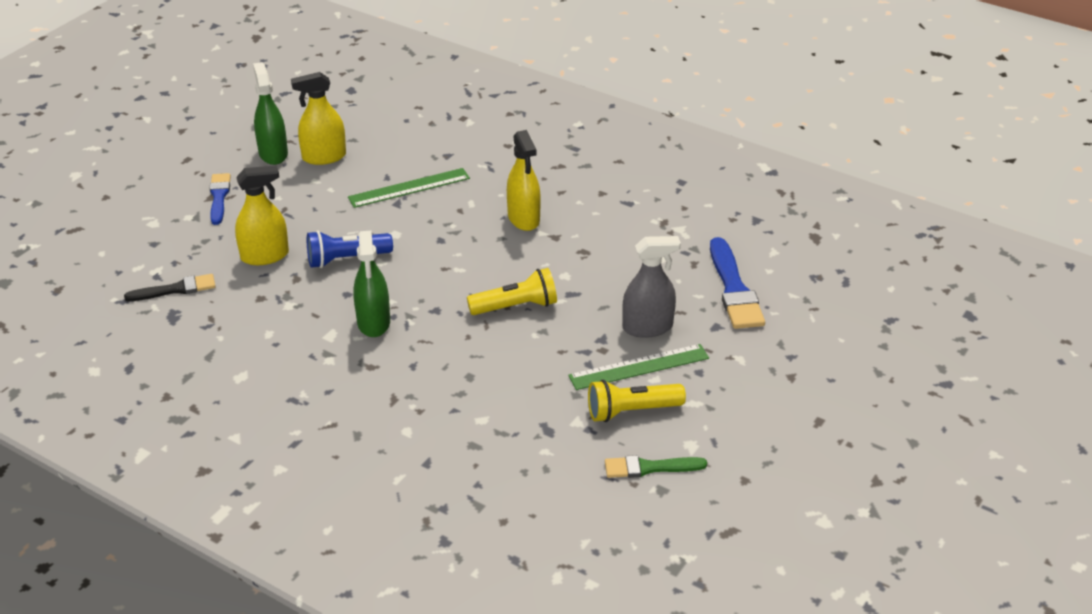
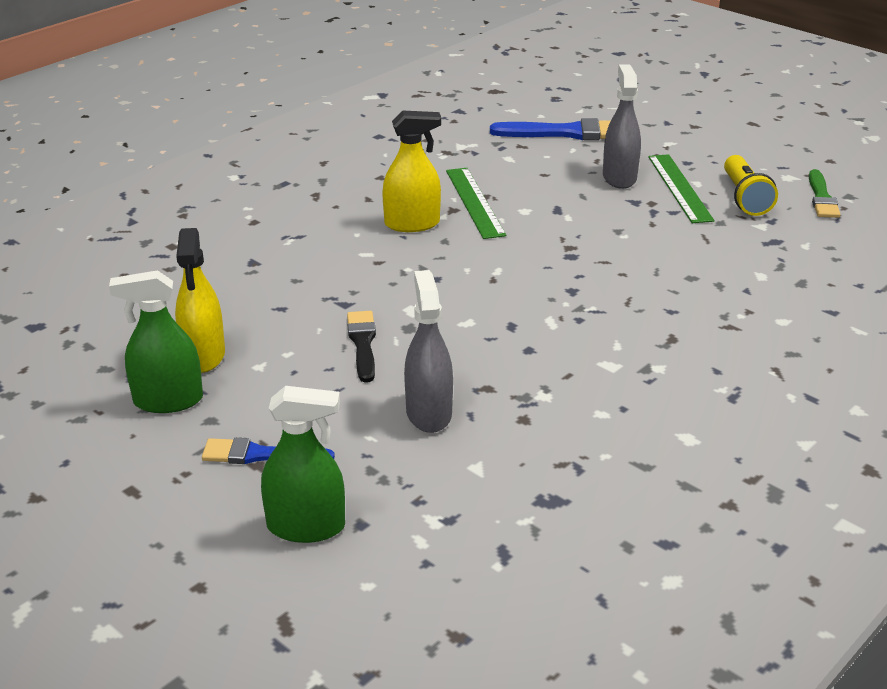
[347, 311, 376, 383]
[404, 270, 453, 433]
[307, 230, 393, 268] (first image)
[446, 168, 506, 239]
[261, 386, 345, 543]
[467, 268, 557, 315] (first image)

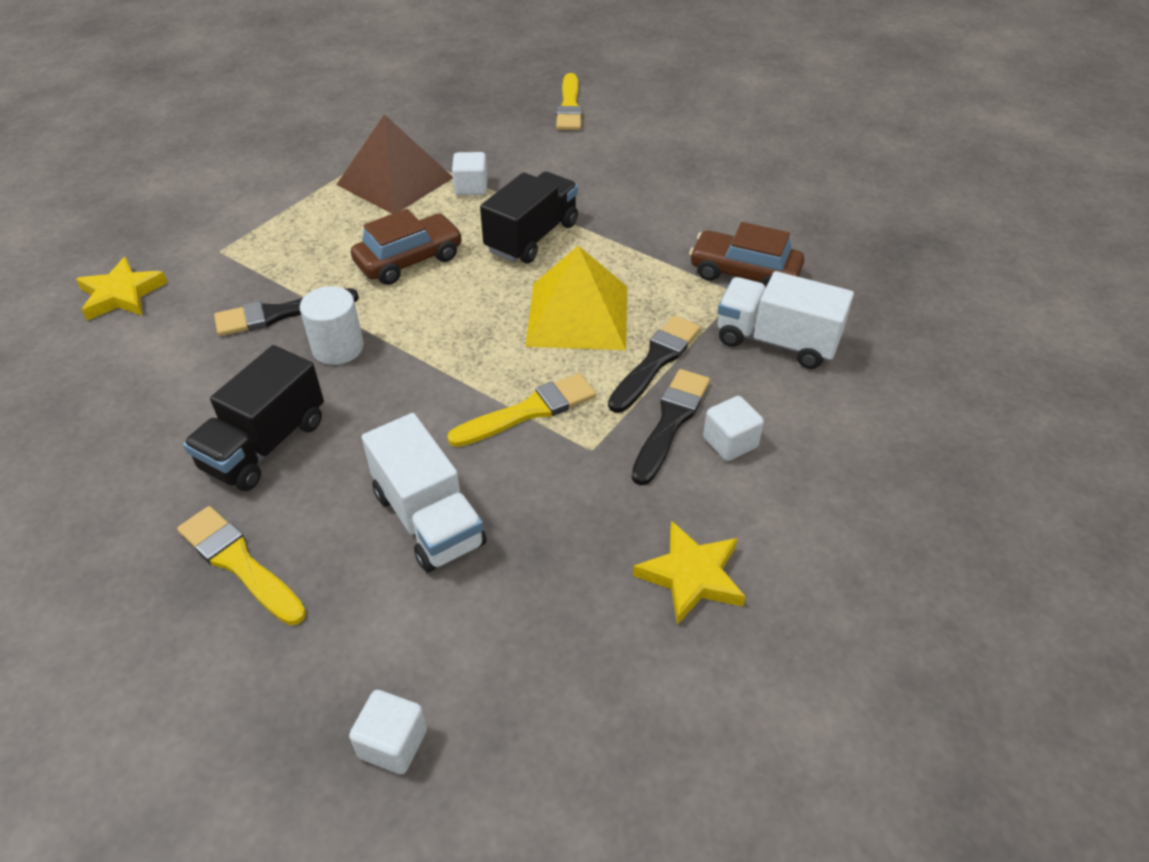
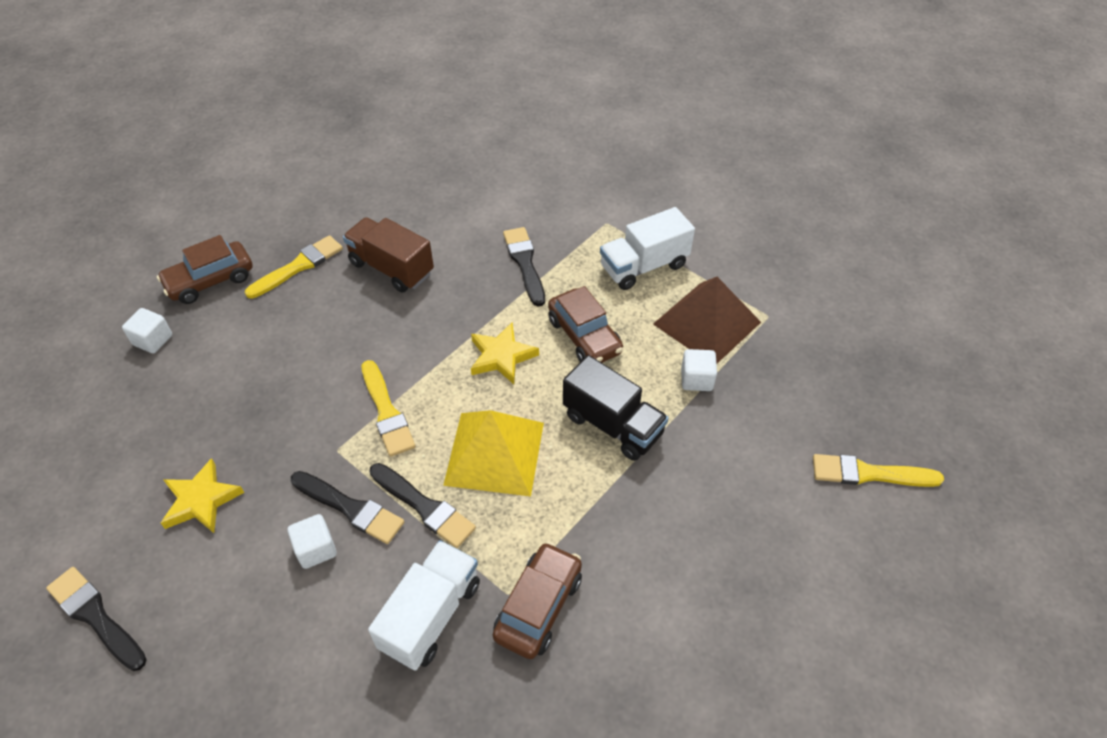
[471, 323, 539, 384]
[343, 217, 434, 292]
[300, 286, 364, 365] (first image)
[600, 207, 695, 290]
[46, 567, 147, 671]
[157, 235, 253, 304]

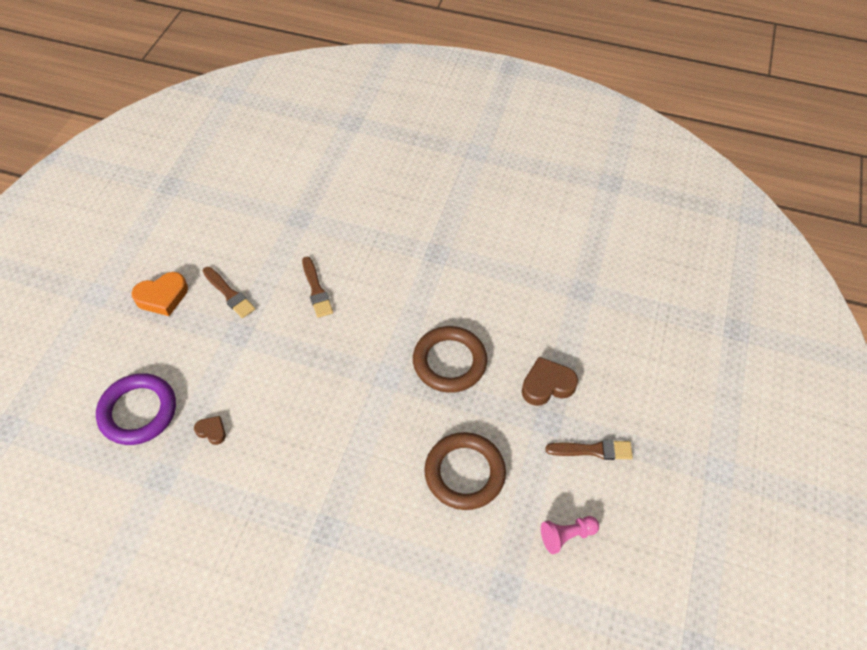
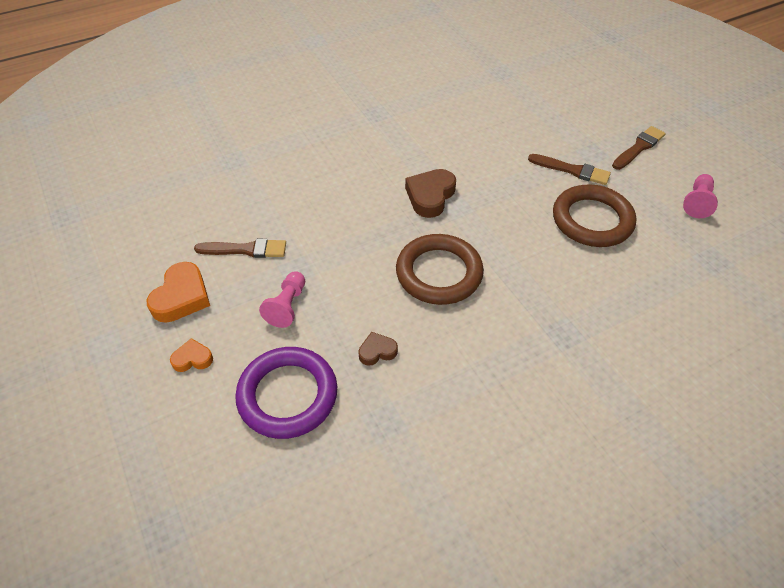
[528, 154, 611, 185]
[396, 234, 484, 305]
[405, 169, 456, 218]
[170, 338, 213, 372]
[259, 271, 305, 328]

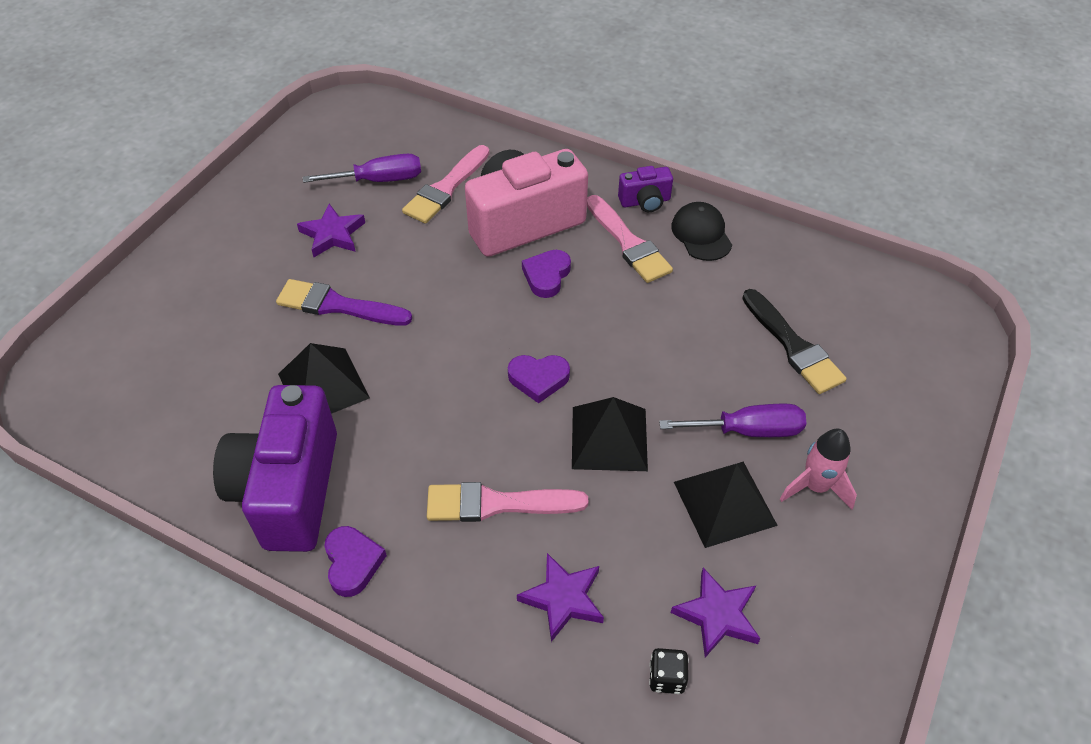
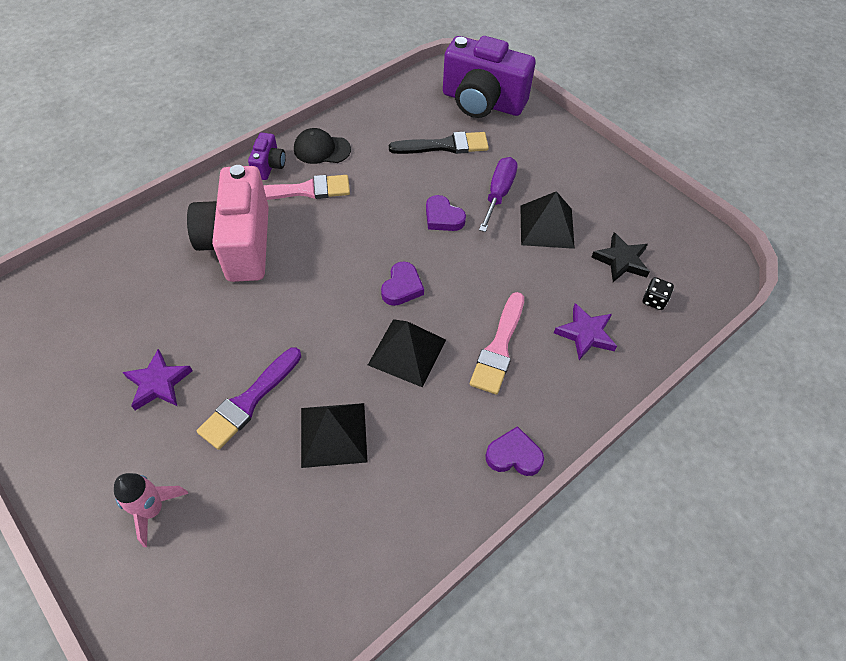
[443, 36, 536, 118]
[303, 154, 421, 183] (first image)
[402, 145, 490, 224] (first image)
[426, 195, 466, 231]
[368, 319, 446, 387]
[592, 232, 650, 282]
[114, 473, 188, 547]

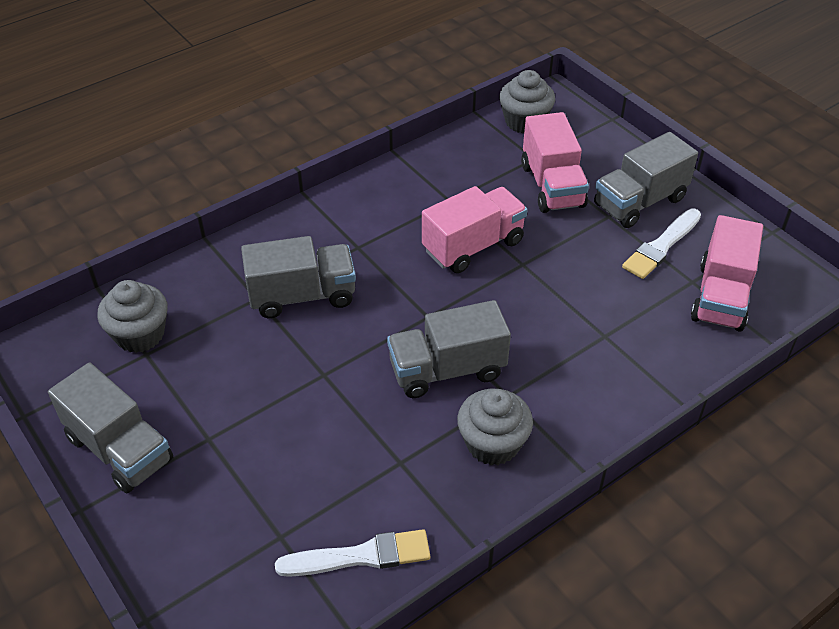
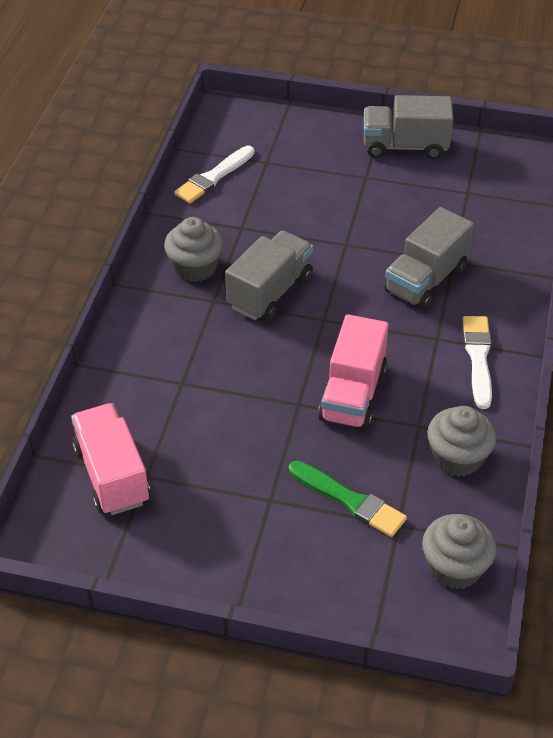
[427, 406, 496, 477]
[289, 461, 407, 537]
[594, 132, 698, 228] (first image)
[463, 316, 492, 409]

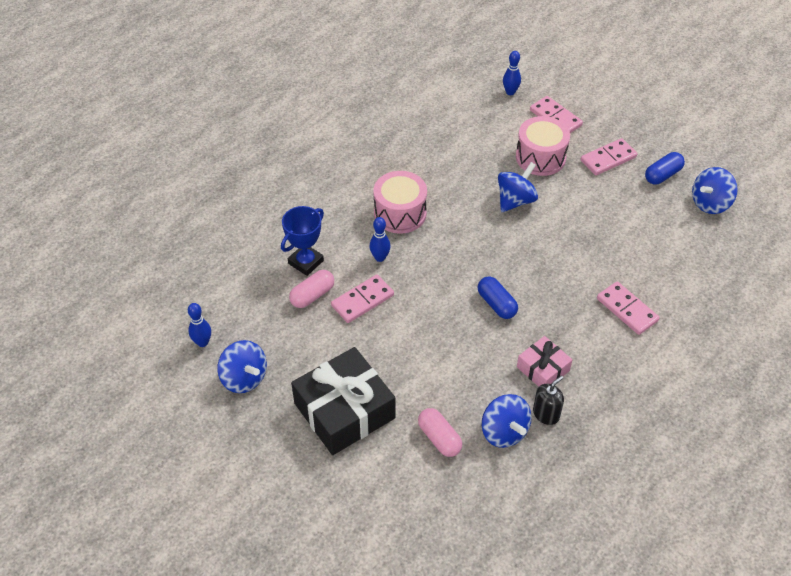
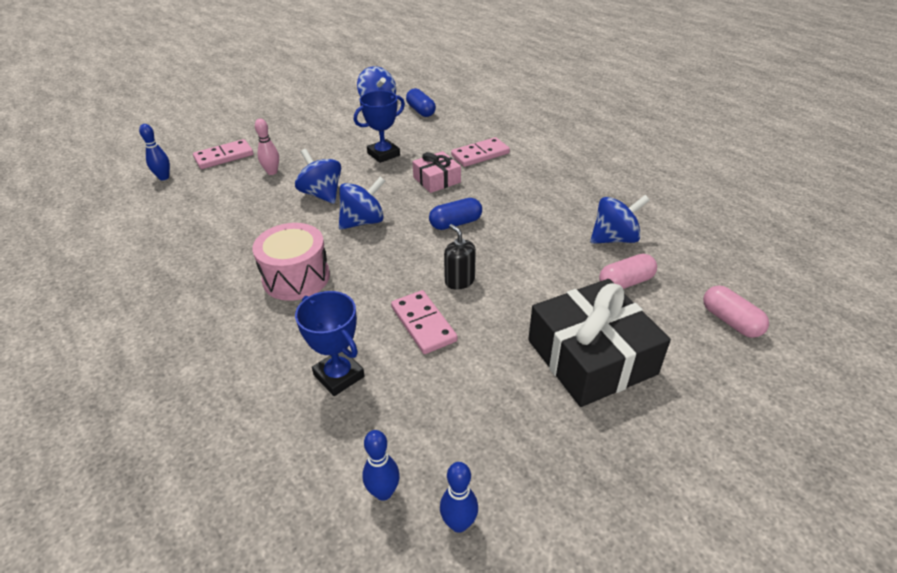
[339, 176, 385, 230]
[703, 286, 769, 338]
[362, 430, 400, 501]
[255, 118, 279, 175]
[412, 151, 461, 193]
[444, 224, 476, 290]
[581, 138, 637, 175] (first image)
[406, 88, 436, 117]
[354, 91, 405, 163]

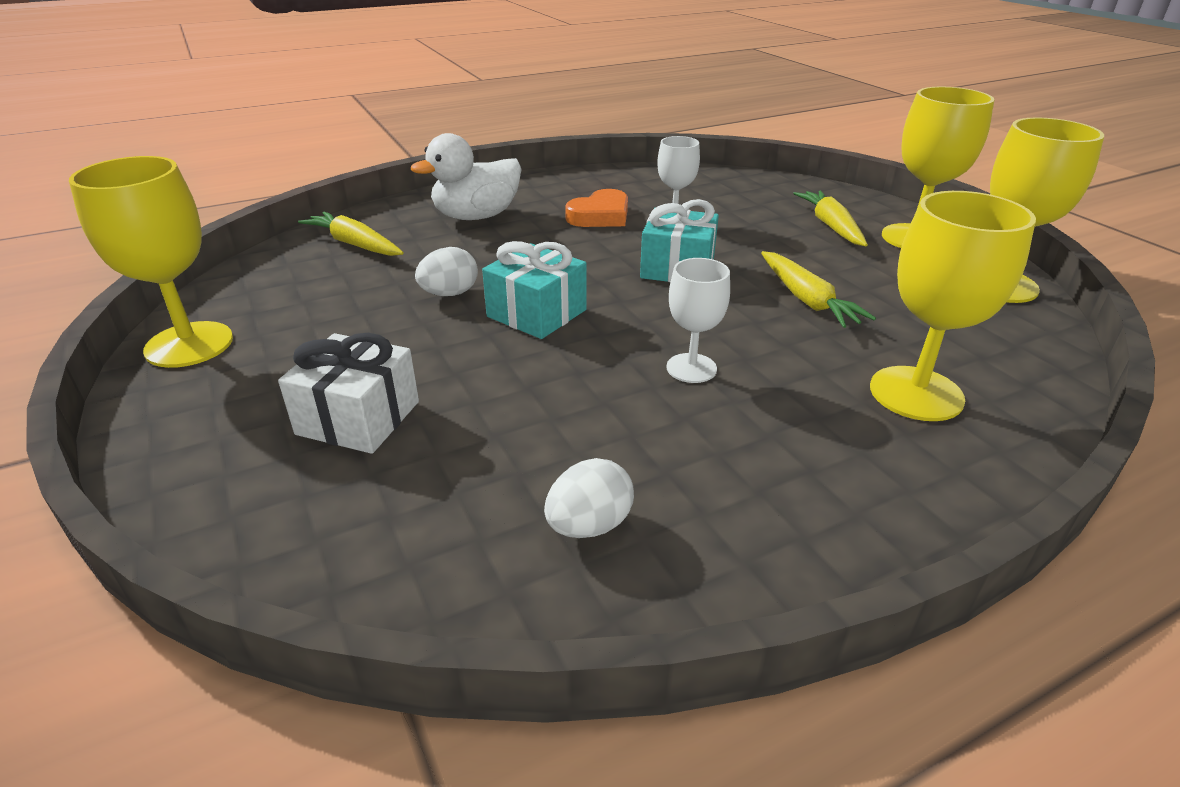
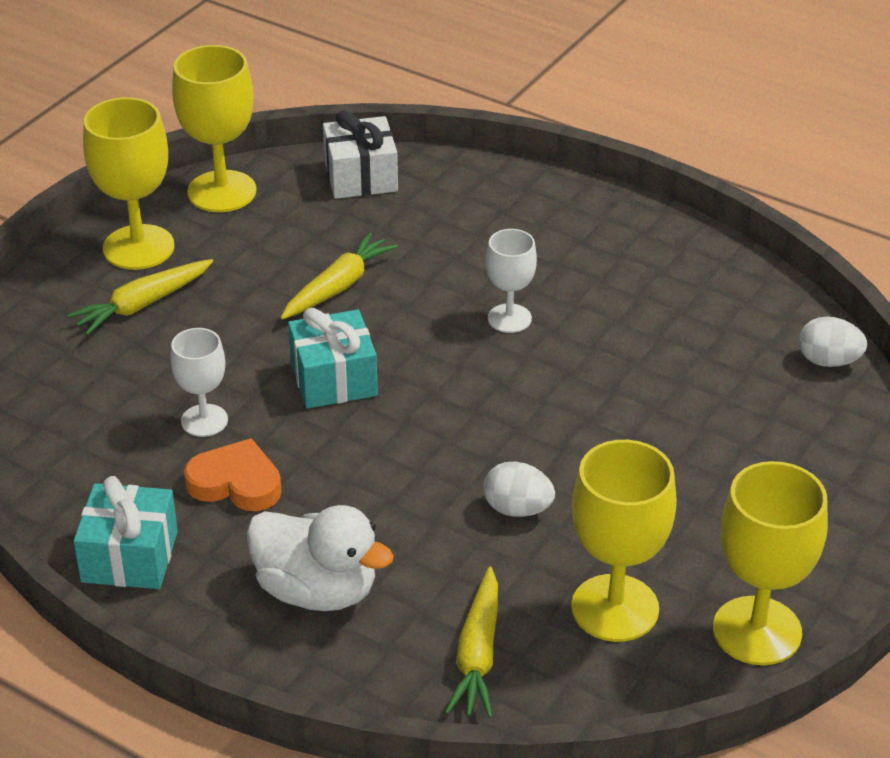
[323, 110, 398, 199]
[73, 476, 178, 589]
[799, 316, 867, 367]
[571, 440, 677, 642]

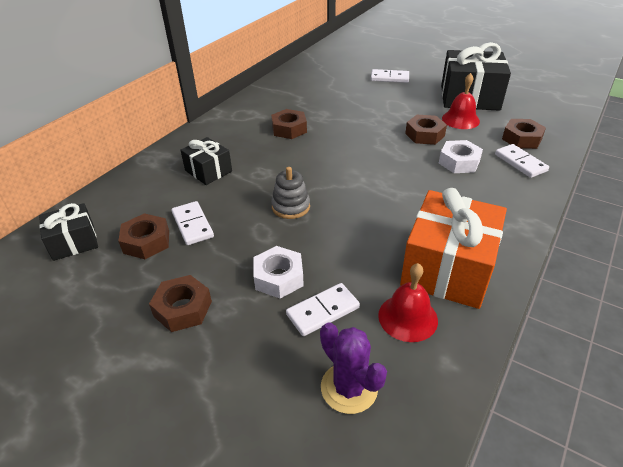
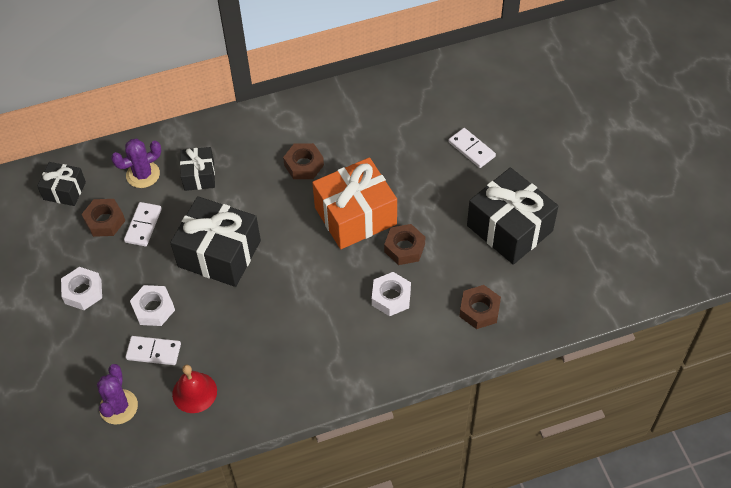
[61, 267, 102, 310]
[170, 196, 261, 287]
[312, 157, 397, 249]
[442, 73, 480, 129] (first image)
[495, 144, 549, 178] (first image)
[111, 139, 161, 188]

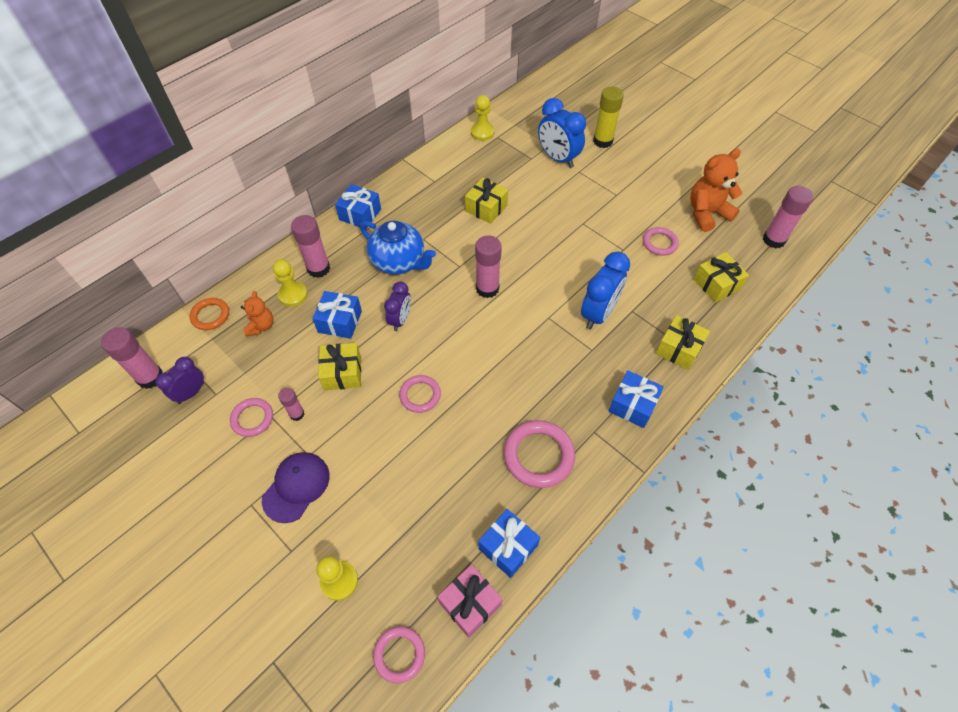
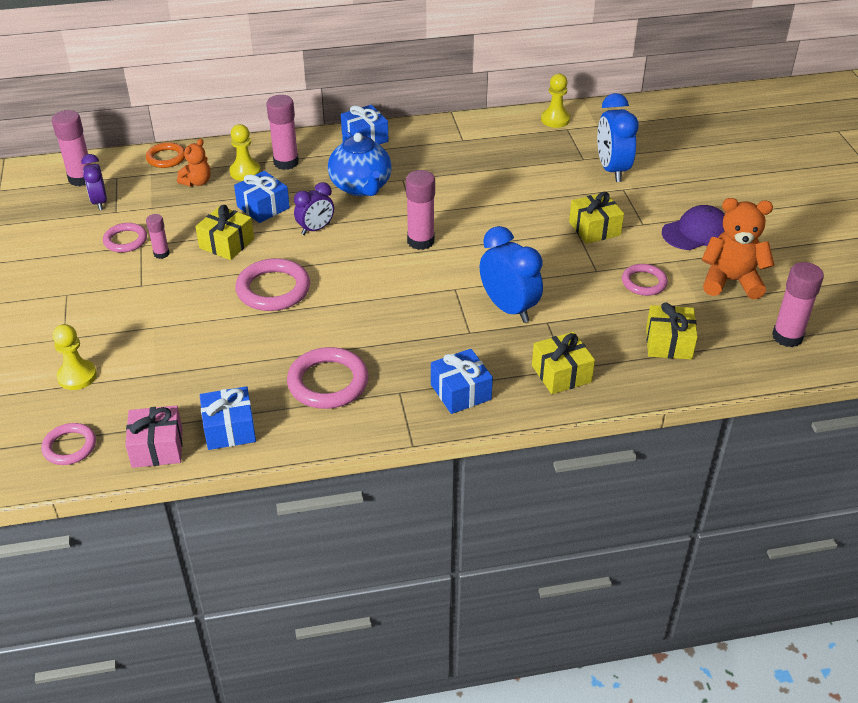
[82, 154, 107, 210]
[662, 205, 725, 250]
[236, 258, 310, 311]
[569, 192, 624, 244]
[480, 226, 543, 323]
[593, 86, 624, 148] (first image)

